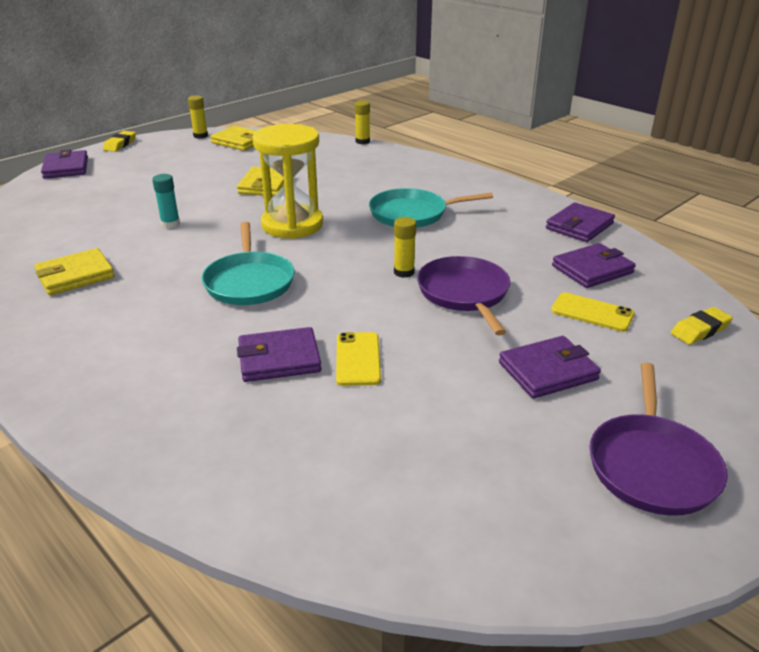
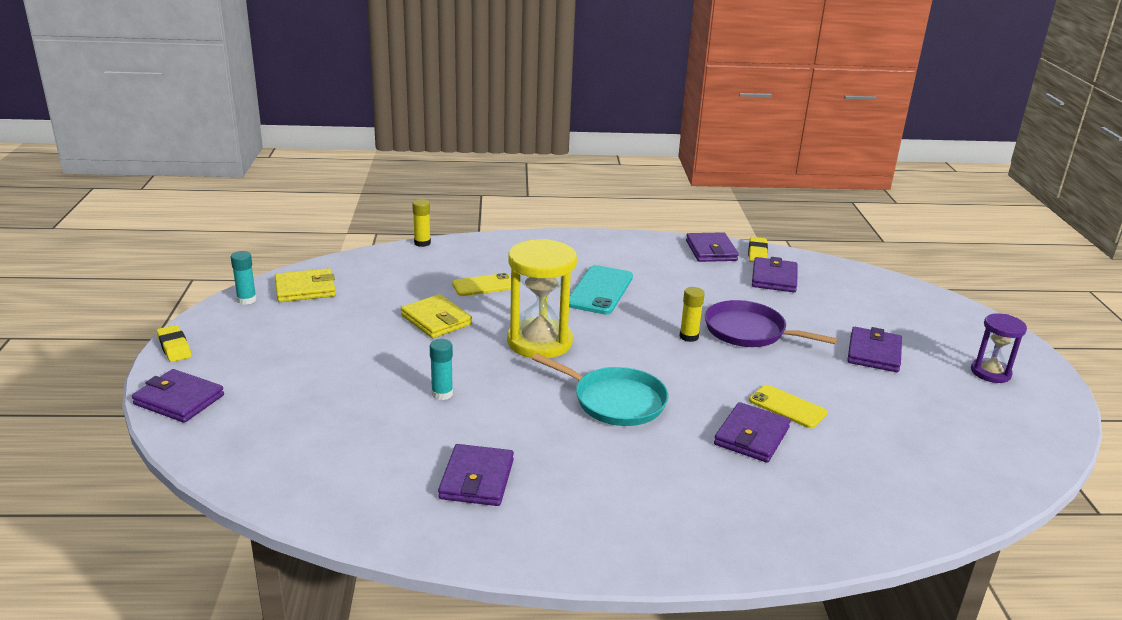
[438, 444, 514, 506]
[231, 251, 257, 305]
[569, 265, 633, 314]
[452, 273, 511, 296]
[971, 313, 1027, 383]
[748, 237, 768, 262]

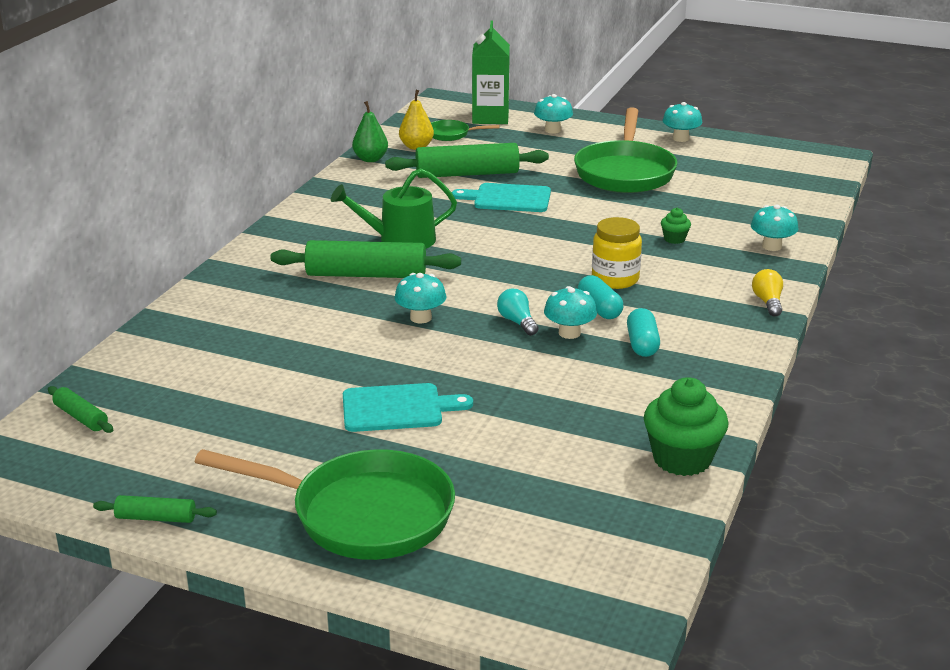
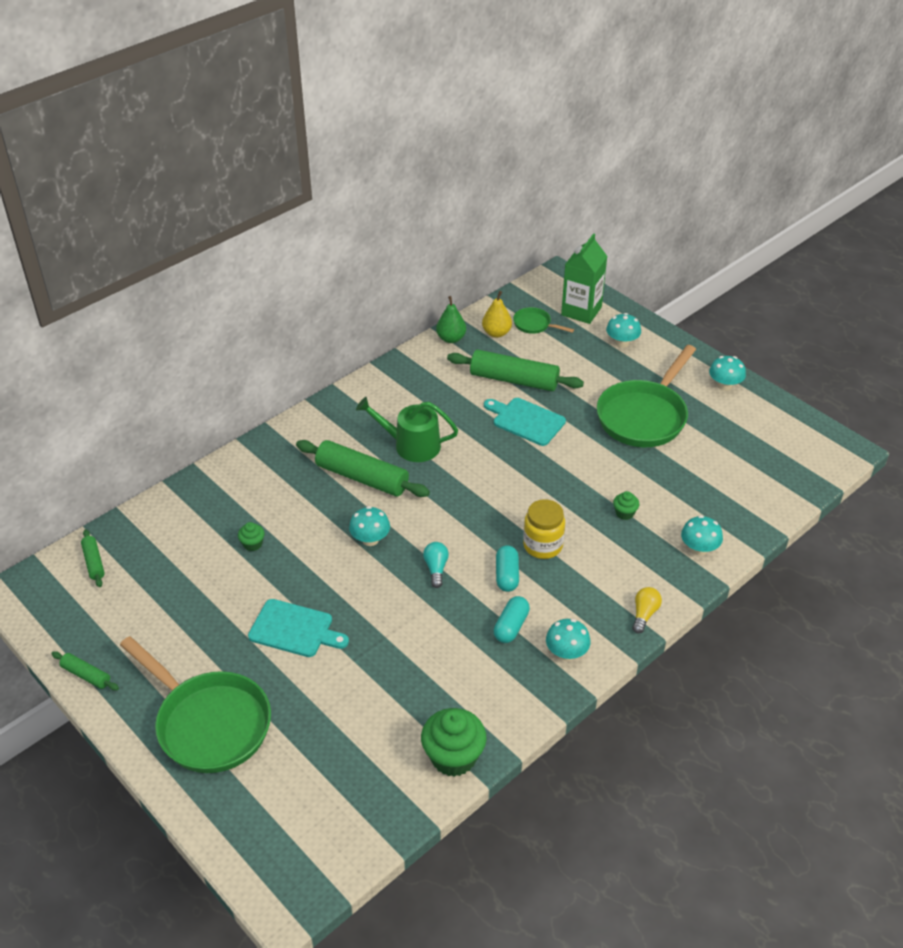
[546, 619, 591, 661]
[238, 522, 265, 551]

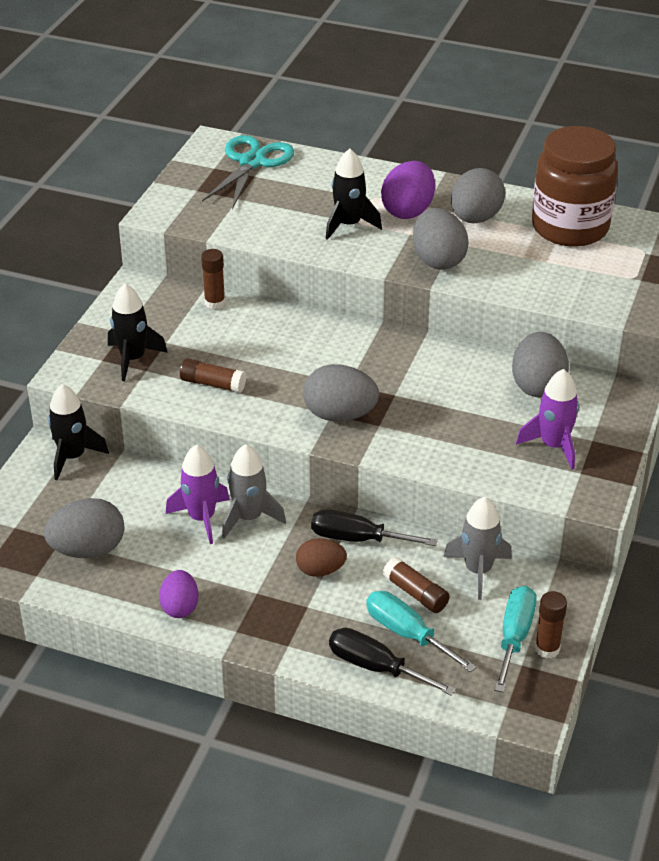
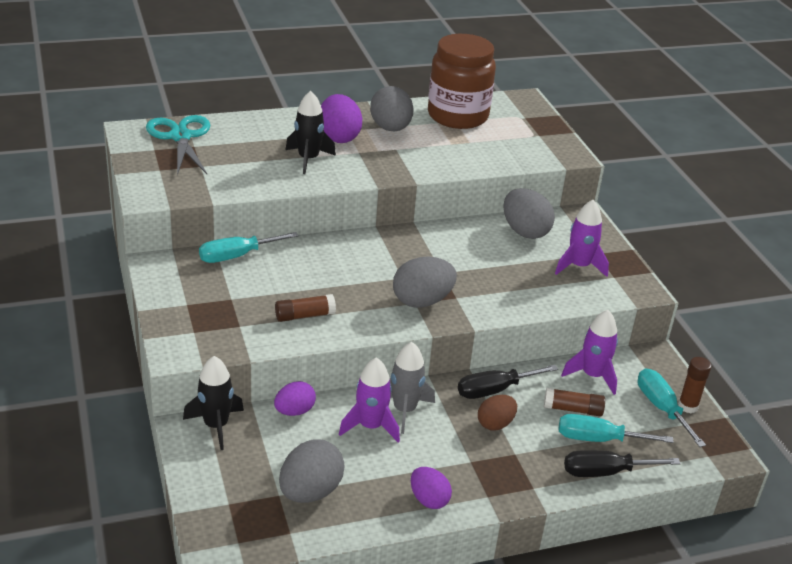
[108, 284, 168, 381] (first image)
[199, 232, 299, 263]
[413, 208, 469, 270] (first image)
[561, 310, 618, 395]
[274, 381, 316, 416]

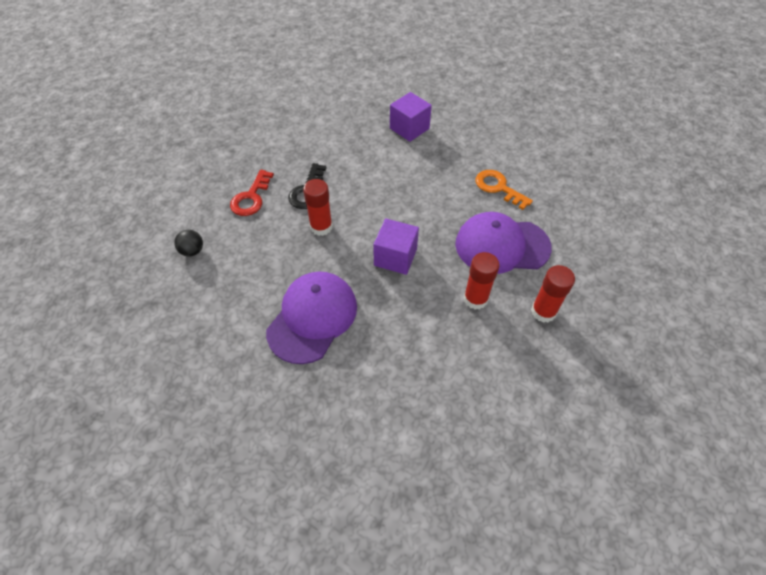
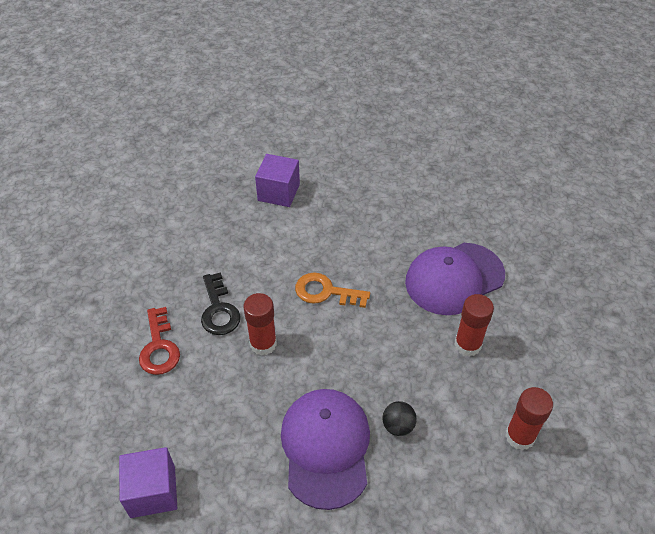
[382, 401, 417, 436]
[119, 447, 177, 518]
[295, 273, 370, 308]
[505, 387, 553, 450]

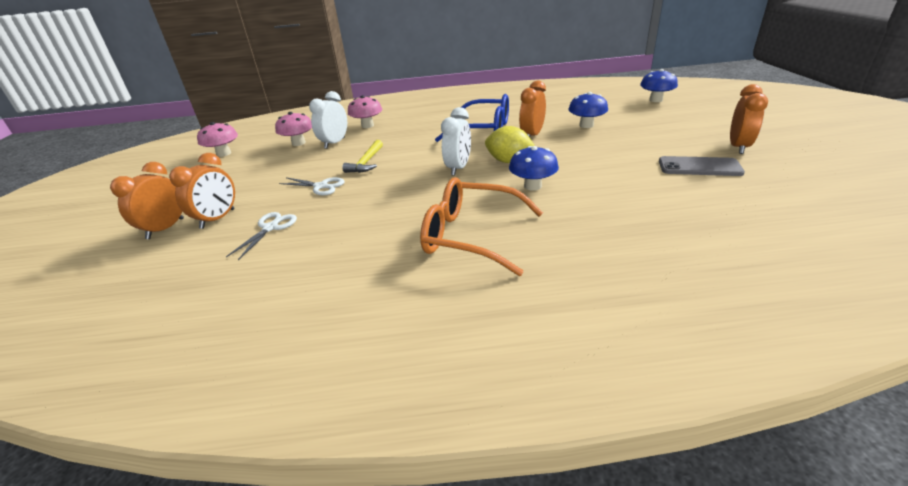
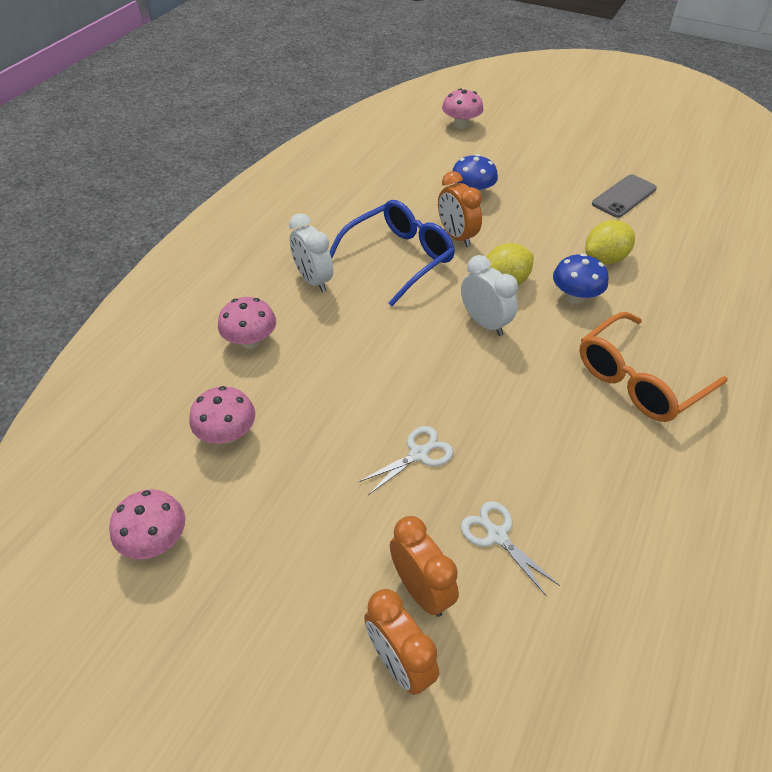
[289, 213, 333, 292]
[342, 140, 383, 173] (first image)
[442, 88, 483, 129]
[730, 84, 768, 154] (first image)
[585, 220, 635, 265]

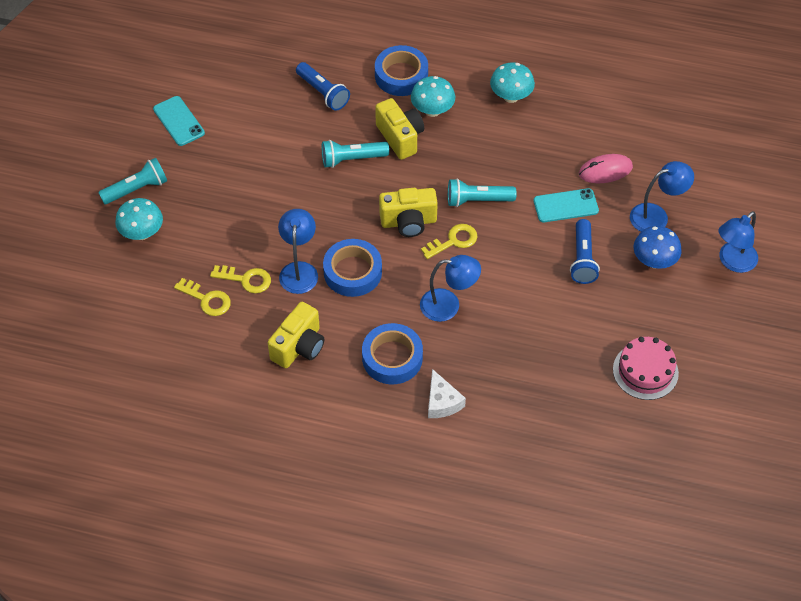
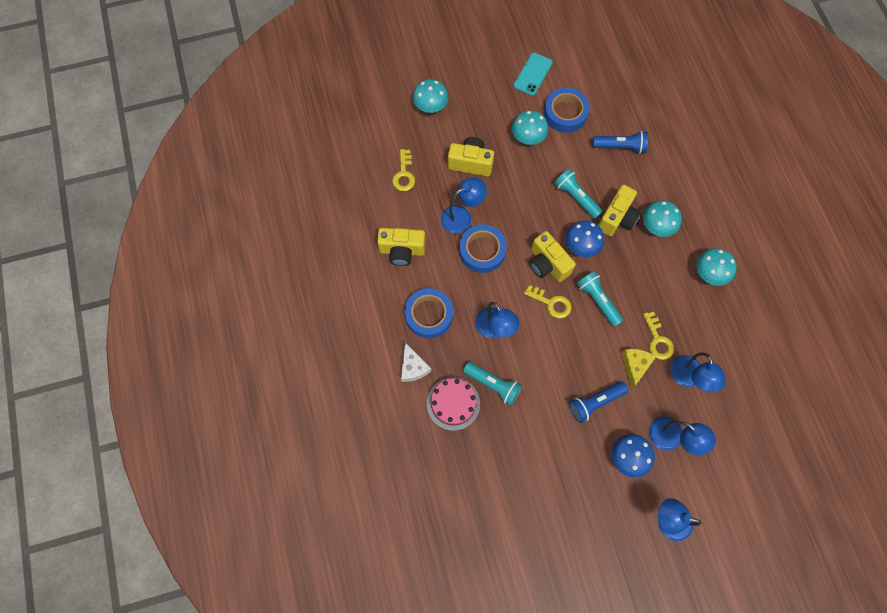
[463, 362, 522, 406]
[643, 312, 674, 360]
[592, 131, 648, 154]
[544, 88, 590, 133]
[401, 342, 431, 382]
[622, 349, 656, 388]
[670, 353, 726, 392]
[427, 378, 480, 431]
[448, 137, 494, 177]
[512, 110, 548, 145]
[566, 220, 604, 257]

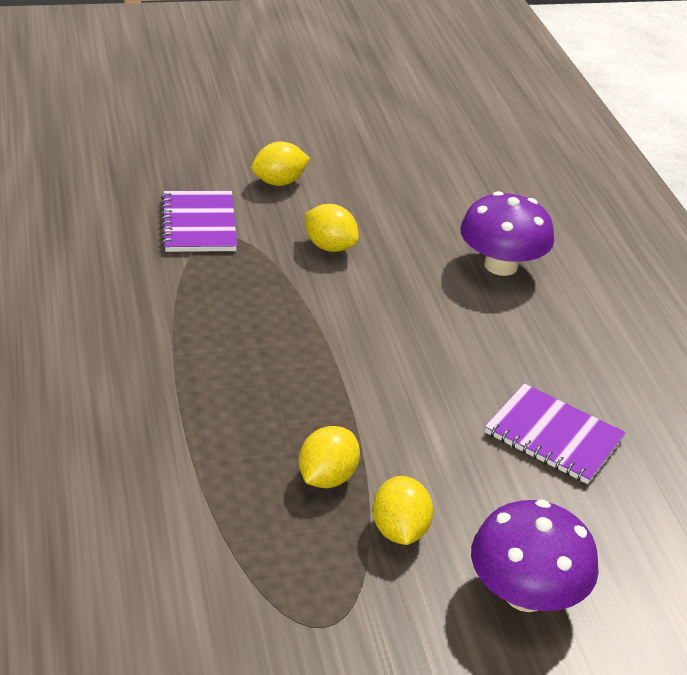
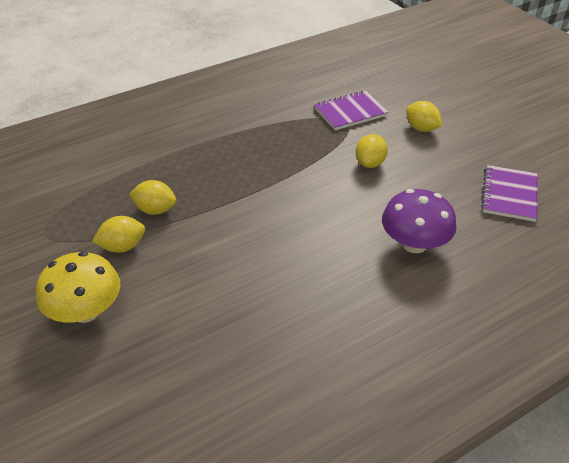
[36, 251, 120, 323]
[481, 165, 538, 222]

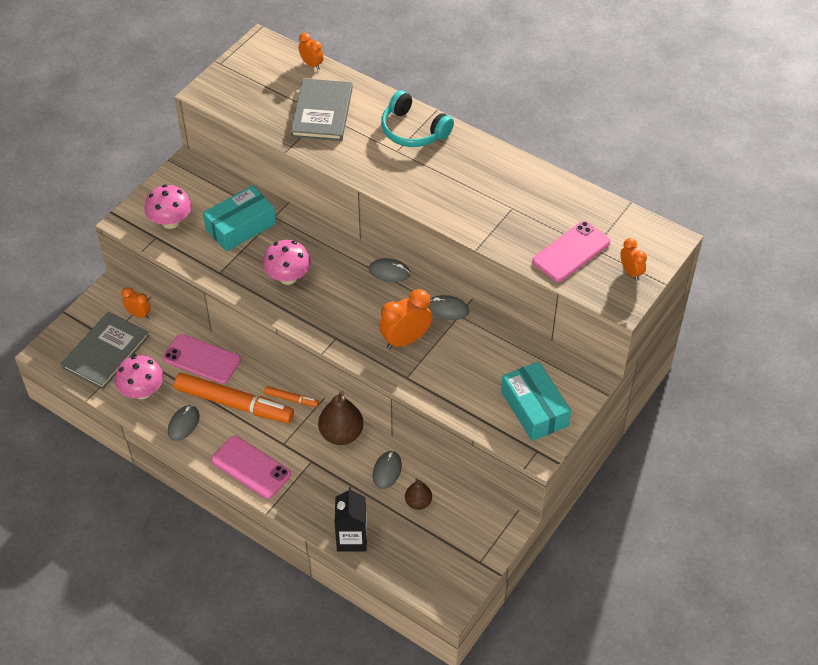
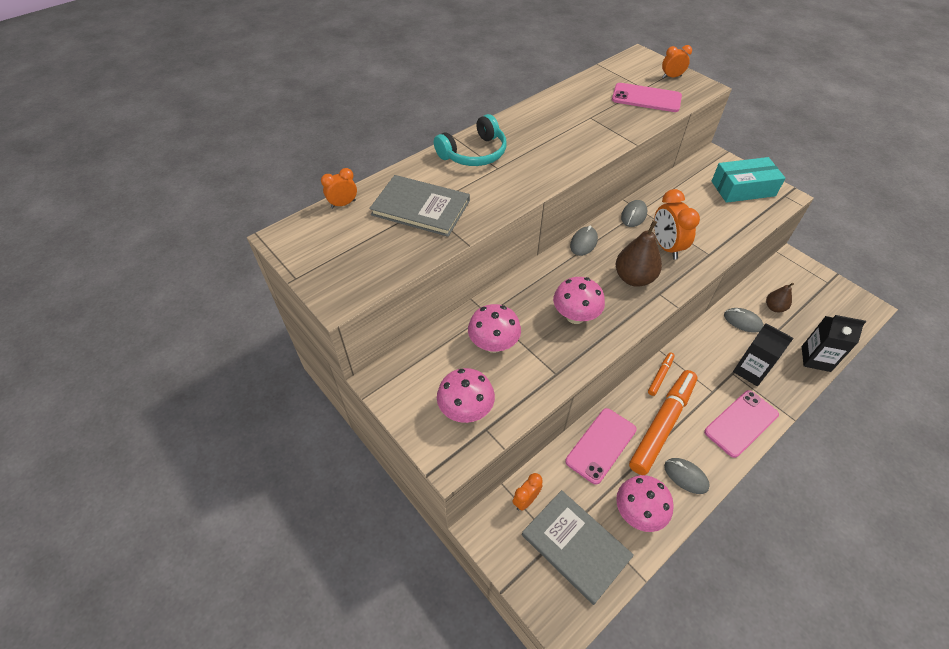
[468, 304, 521, 353]
[616, 220, 662, 287]
[612, 83, 682, 112]
[733, 323, 794, 386]

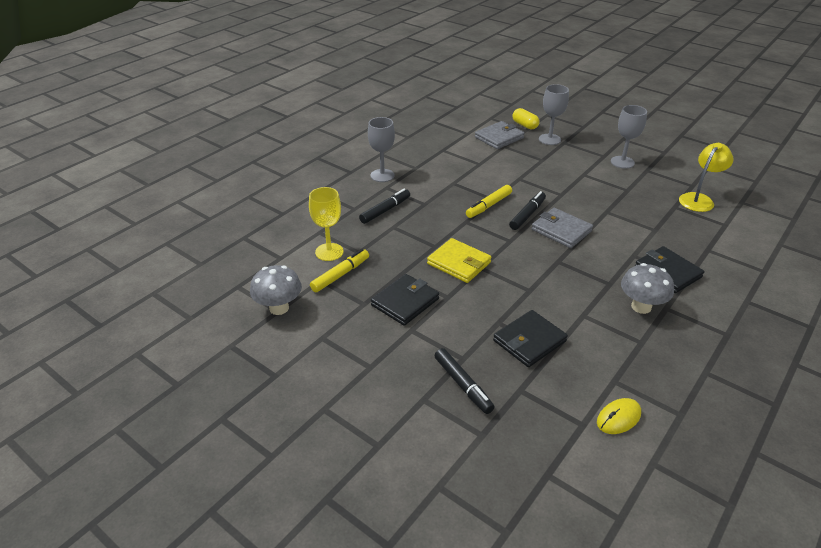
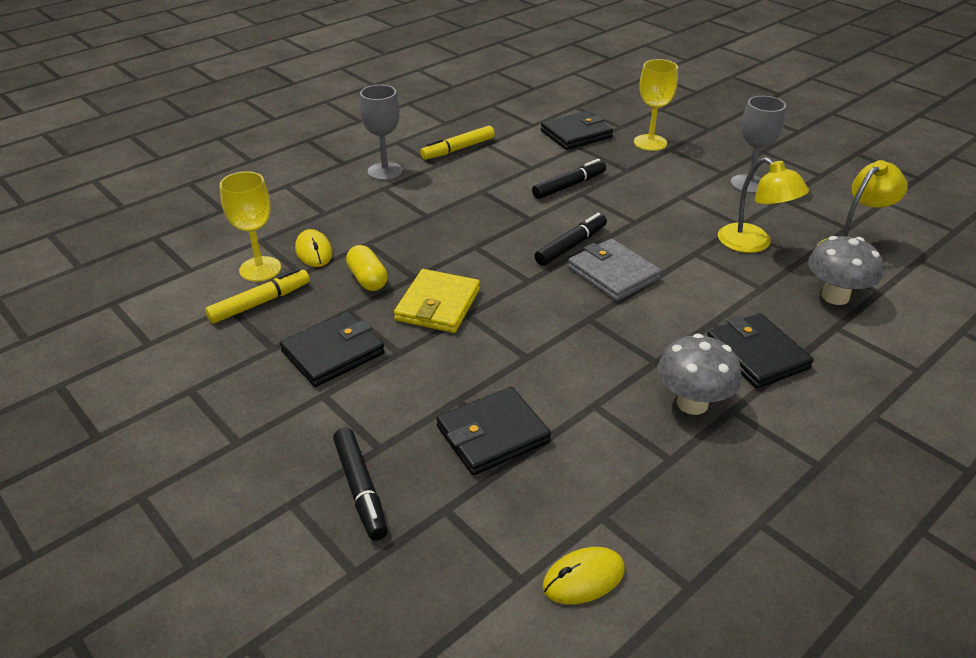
[808, 236, 883, 305]
[532, 159, 606, 199]
[394, 269, 480, 333]
[420, 126, 495, 160]
[541, 111, 613, 150]
[346, 245, 387, 291]
[634, 59, 678, 151]
[295, 229, 332, 267]
[718, 157, 809, 253]

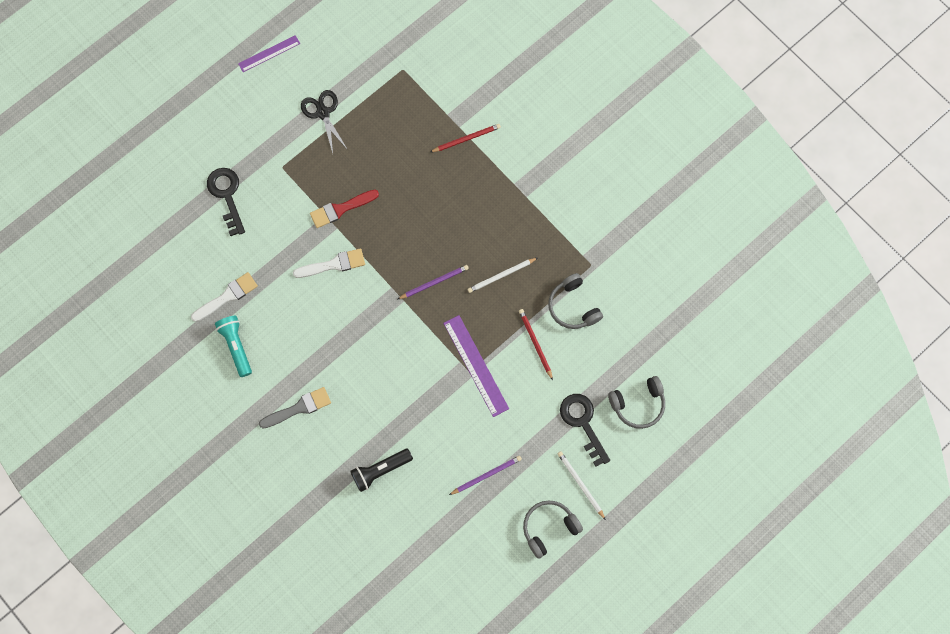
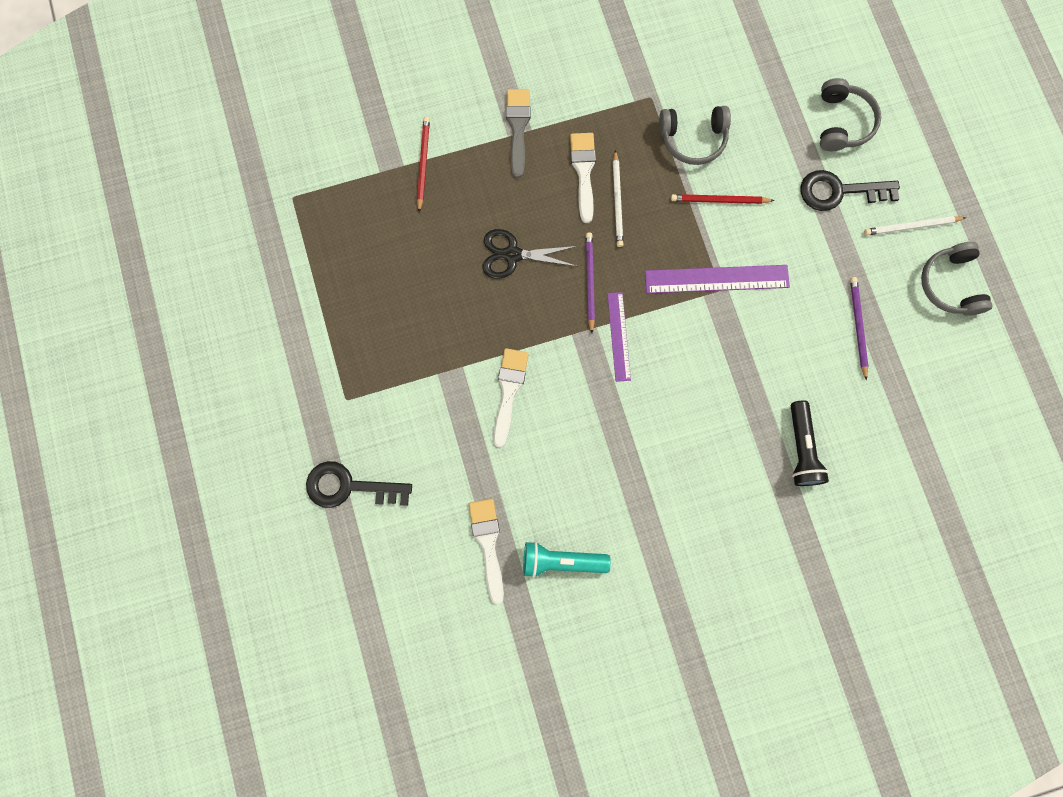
[607, 292, 631, 382]
[506, 89, 531, 178]
[483, 229, 578, 279]
[310, 190, 379, 228] (first image)
[570, 133, 596, 223]

